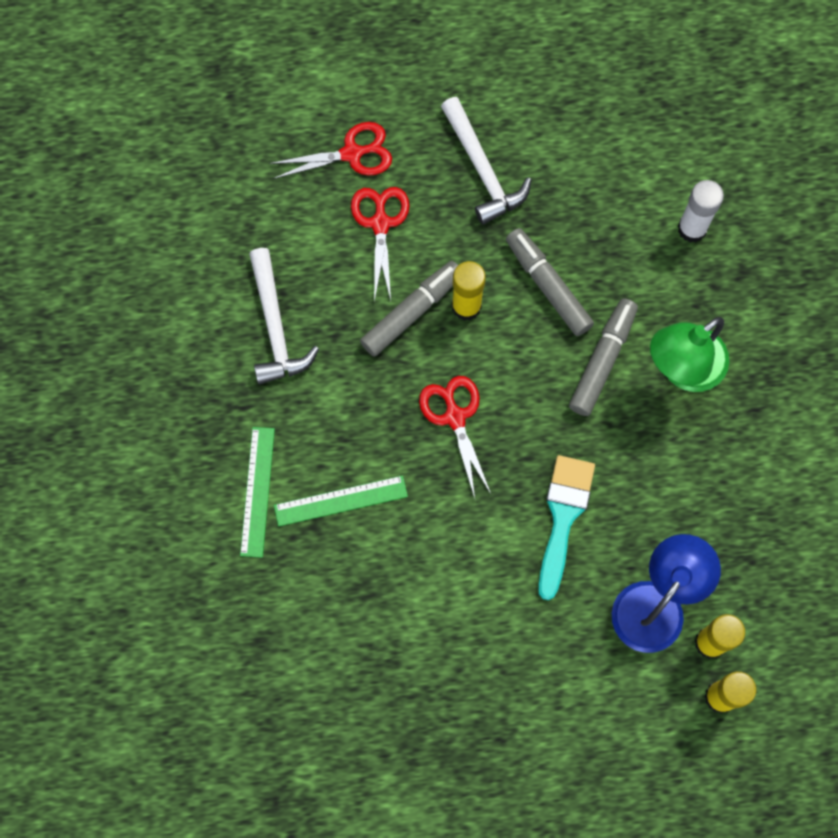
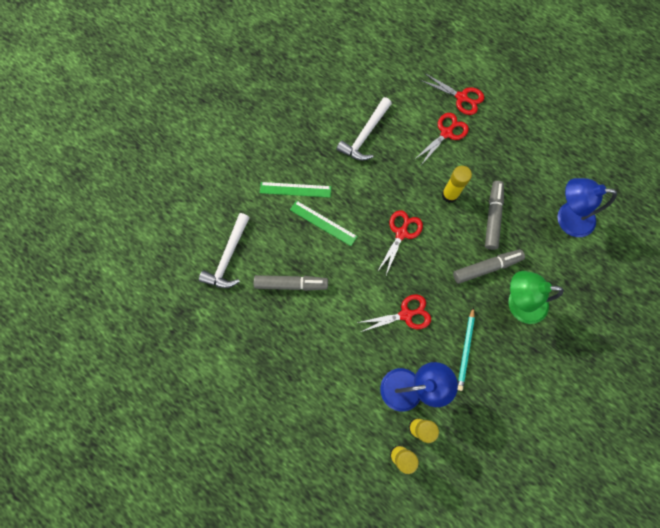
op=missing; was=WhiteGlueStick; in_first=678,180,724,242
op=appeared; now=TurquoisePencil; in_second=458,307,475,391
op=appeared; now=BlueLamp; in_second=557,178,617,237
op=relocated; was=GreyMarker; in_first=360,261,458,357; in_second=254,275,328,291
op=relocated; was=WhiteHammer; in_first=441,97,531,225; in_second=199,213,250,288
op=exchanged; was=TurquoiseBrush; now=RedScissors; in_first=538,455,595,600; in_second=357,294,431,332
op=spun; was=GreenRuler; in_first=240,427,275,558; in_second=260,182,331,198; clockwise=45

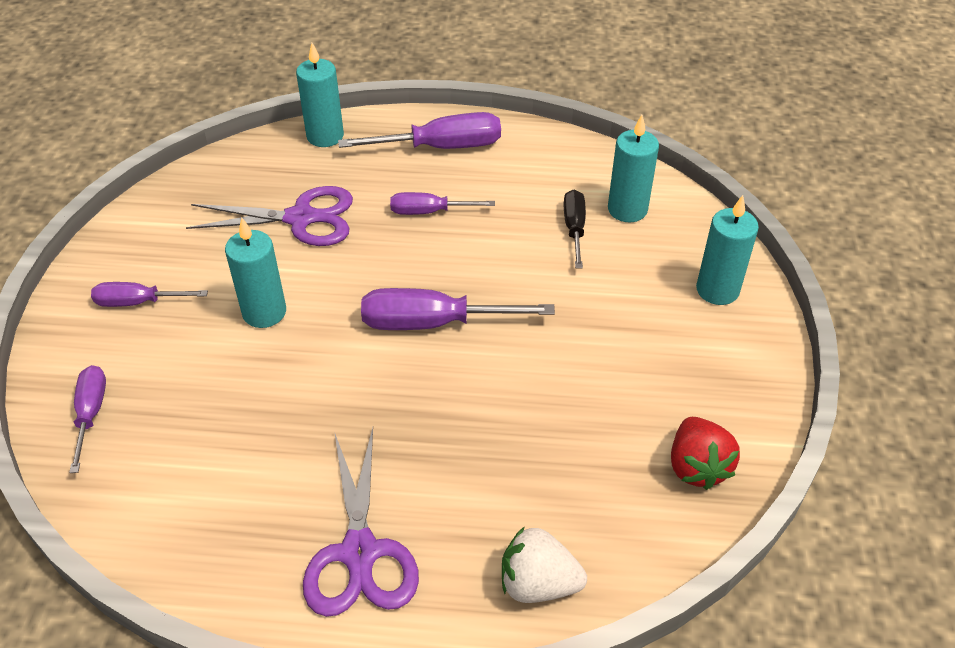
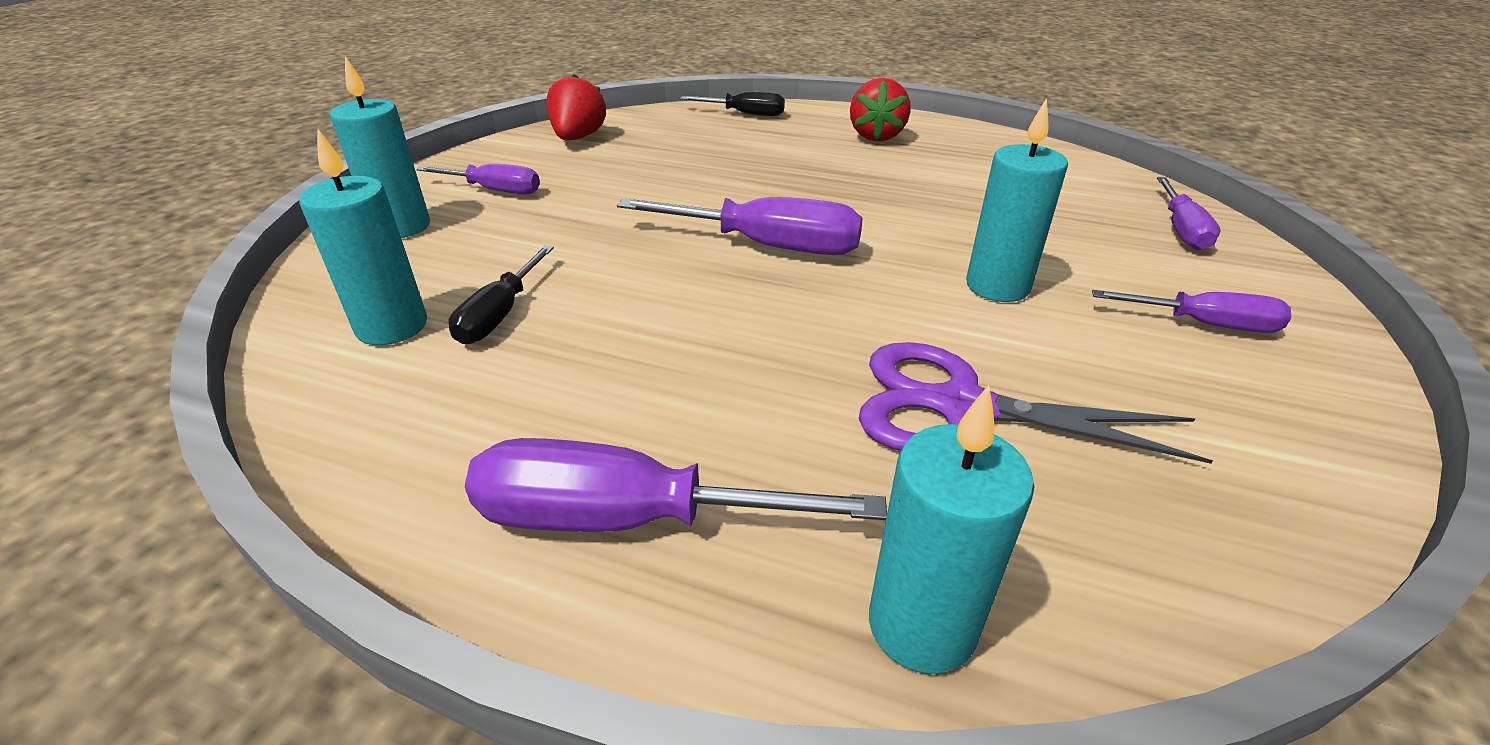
op=relocated; was=PurpleScrewdriver; in_first=390,192,495,215; in_second=416,164,540,194
op=exchanged; was=PurpleScissors; now=RedStrawberry; in_first=303,428,419,617; in_second=850,78,911,142
op=exchanged; was=WhiteStrawberry; now=BlackScrewdriver; in_first=502,526,587,603; in_second=680,91,785,116

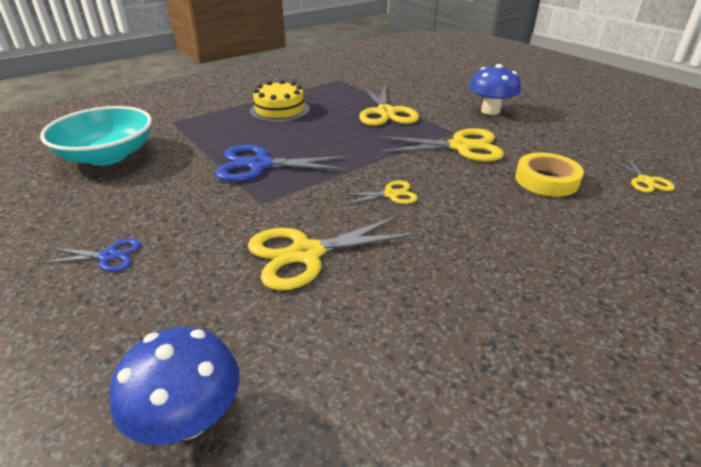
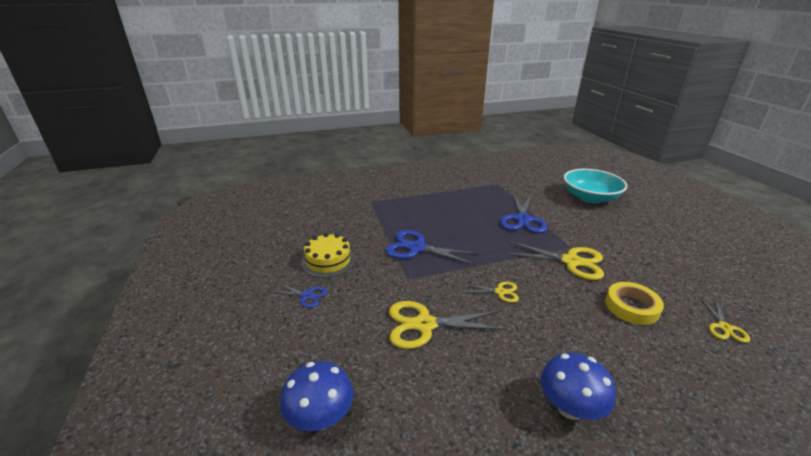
op=relocated; was=TurquoiseBowl; in_first=40,106,152,166; in_second=564,169,627,203
op=relocated; was=YellowCake; in_first=250,80,310,122; in_second=301,233,356,278
op=relocated; was=BlueMushroom; in_first=469,64,521,115; in_second=541,353,616,420
op=colour; was=YellowScissors; now=BlueScissors; in_first=359,84,419,126; in_second=500,194,547,233

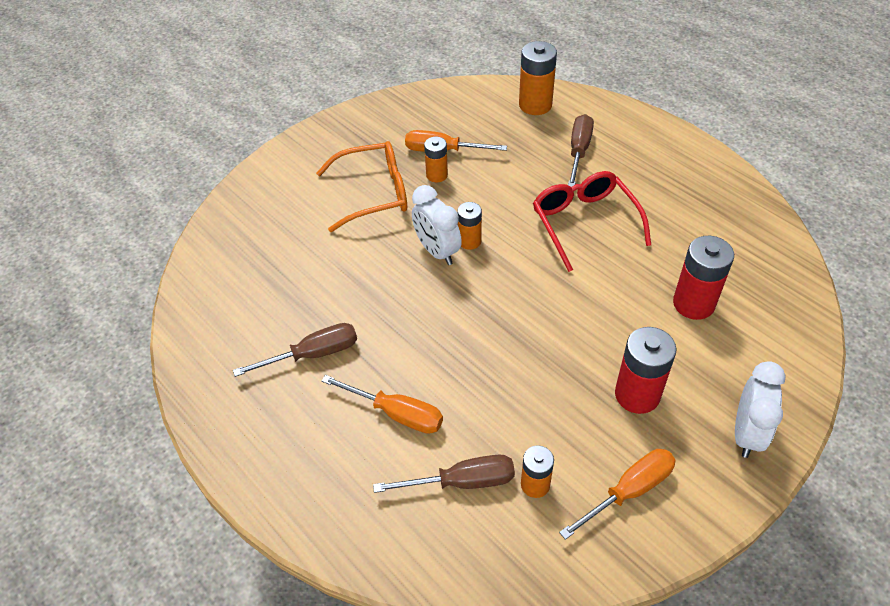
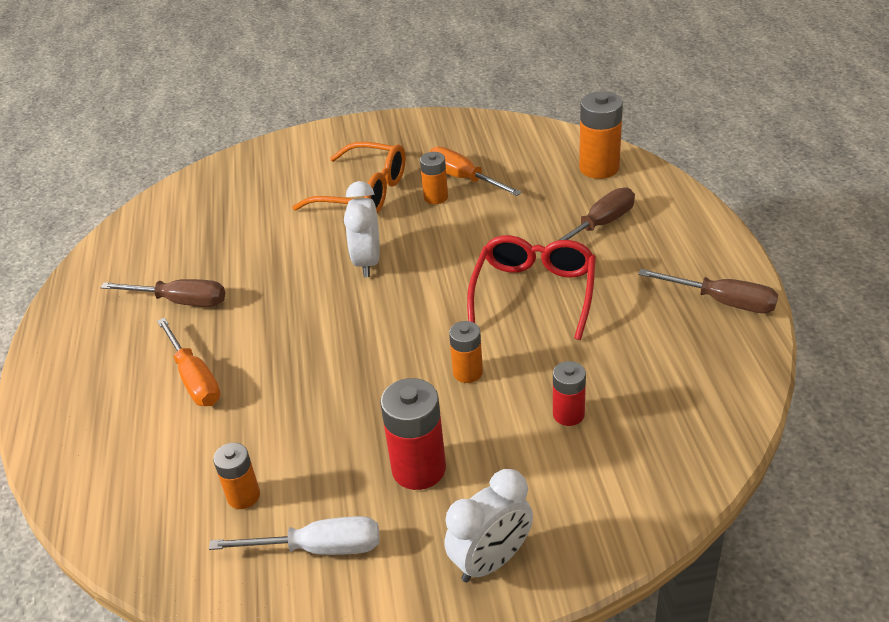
op=relocated; was=BrownScrewdriver; in_first=373,455,515,493; in_second=638,269,778,313
op=relocated; was=OrangeBattery; in_first=457,202,482,250; in_second=449,321,483,383
op=colour; was=OrangeScrewdriver; now=WhiteScrewdriver; in_first=559,449,676,540; in_second=209,516,380,555
op=size; was=RedBattery; in_first=673,236,734,320; in_second=553,361,586,426; ratio=0.61

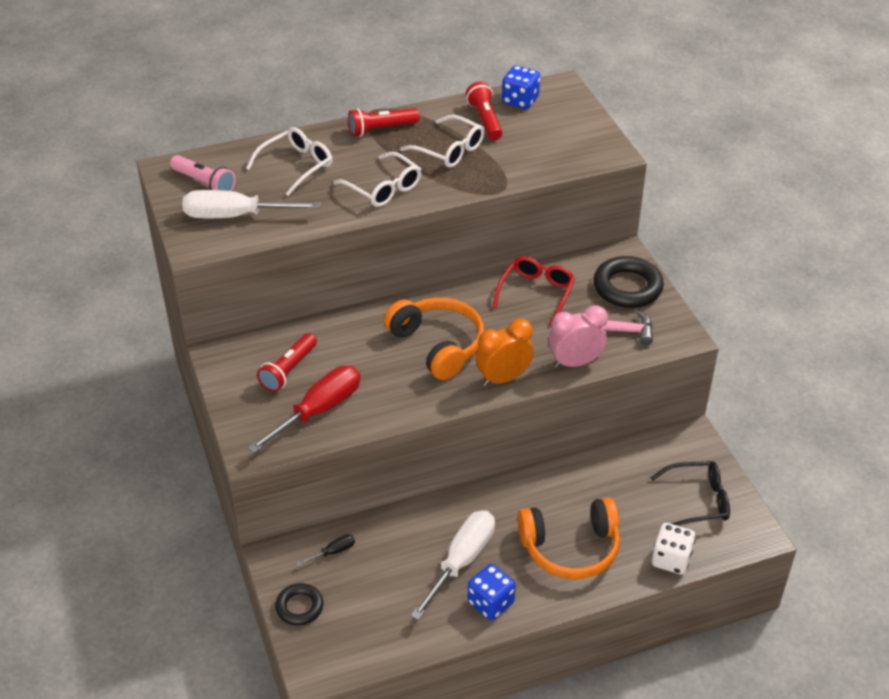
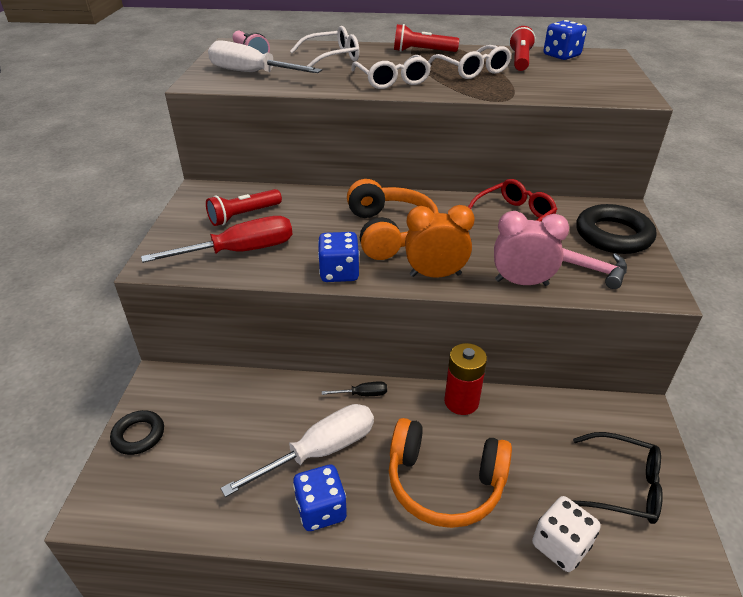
op=appeared; now=BlueDice; in_second=318,232,359,282
op=appeared; now=RedBattery; in_second=444,343,487,415
op=relocated; was=BlackScrewdriver; in_first=296,534,355,566; in_second=322,381,387,396

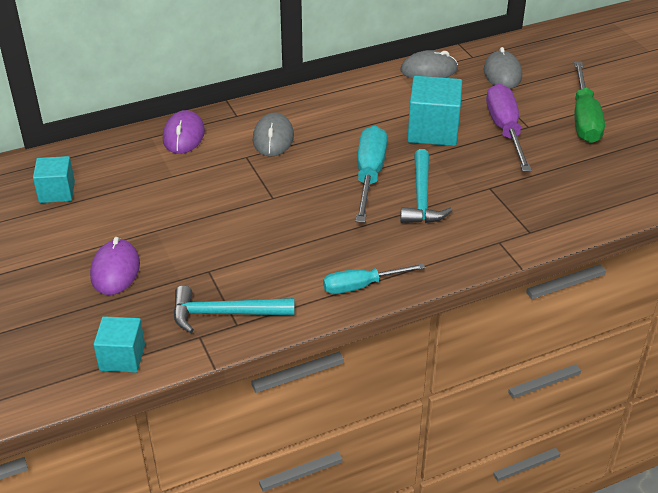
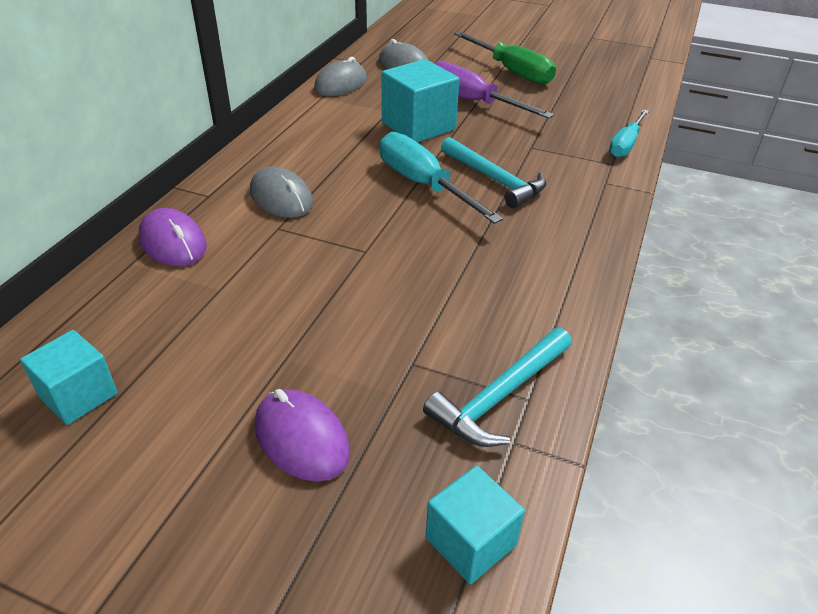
op=relocated; was=TurquoiseScrewdriver; in_first=323,263,425,294; in_second=609,109,649,158

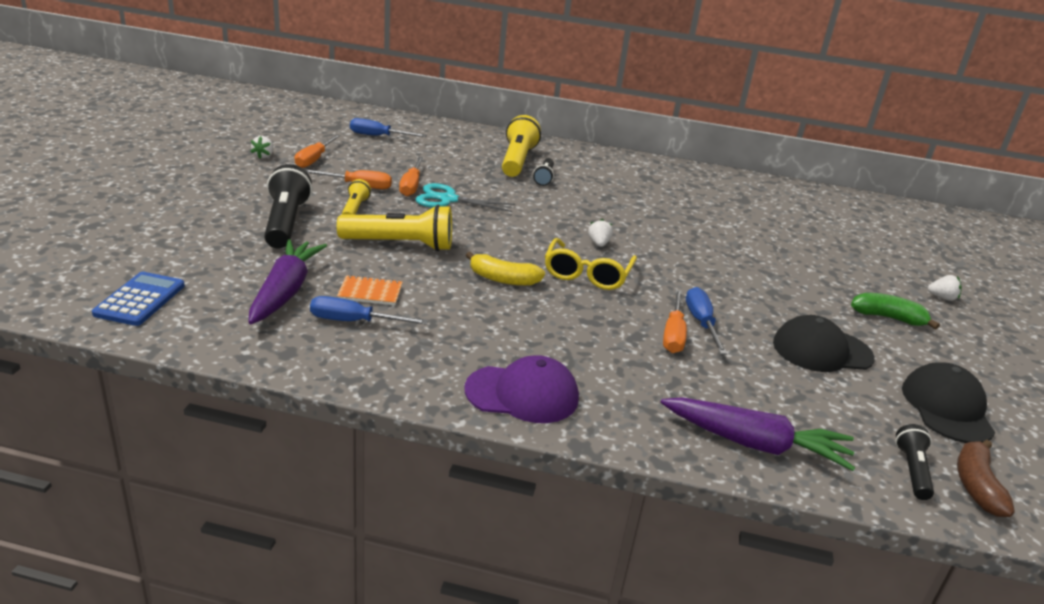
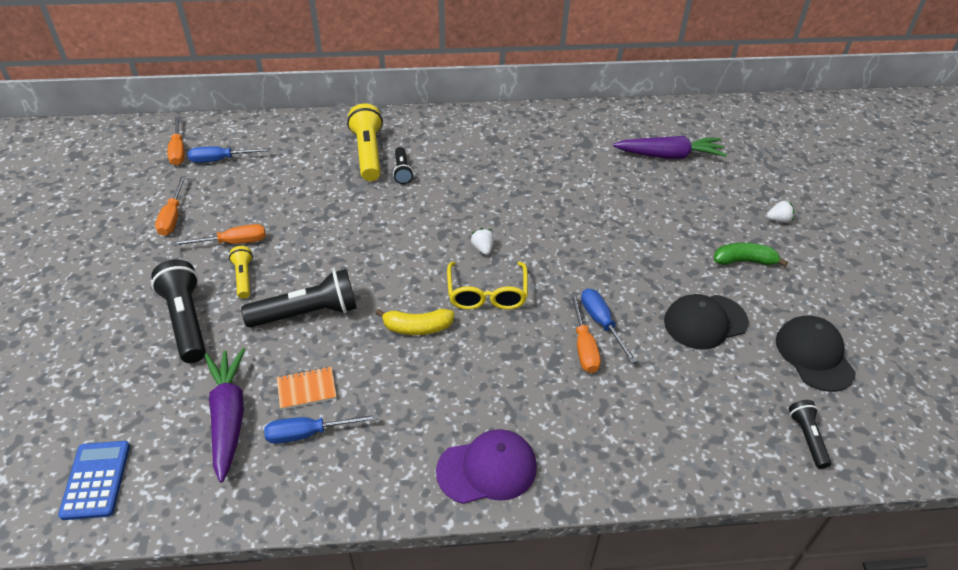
op=missing; was=WhiteStrawberry; in_first=251,136,274,159
op=missing; was=TurquoiseScissors; in_first=415,183,516,212
op=missing; was=BrownBanana; in_first=957,440,1015,517
op=relocated; was=OrangeScrewdriver; in_first=399,157,423,196; in_second=167,116,185,165
op=relocated; was=PurpleCarrot; in_first=660,397,855,471; in_second=613,136,727,159
op=colour; was=YellowFlashlight; now=BlackFlashlight; in_first=337,205,452,251; in_second=241,269,357,328

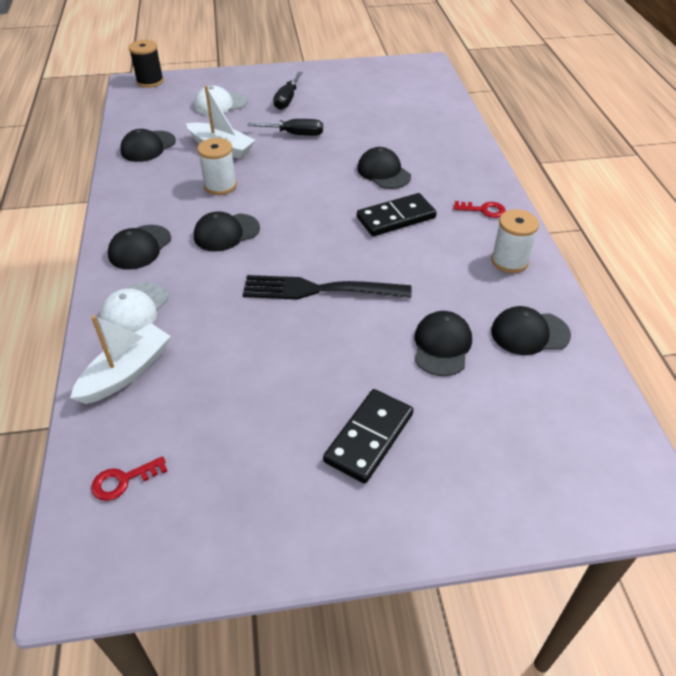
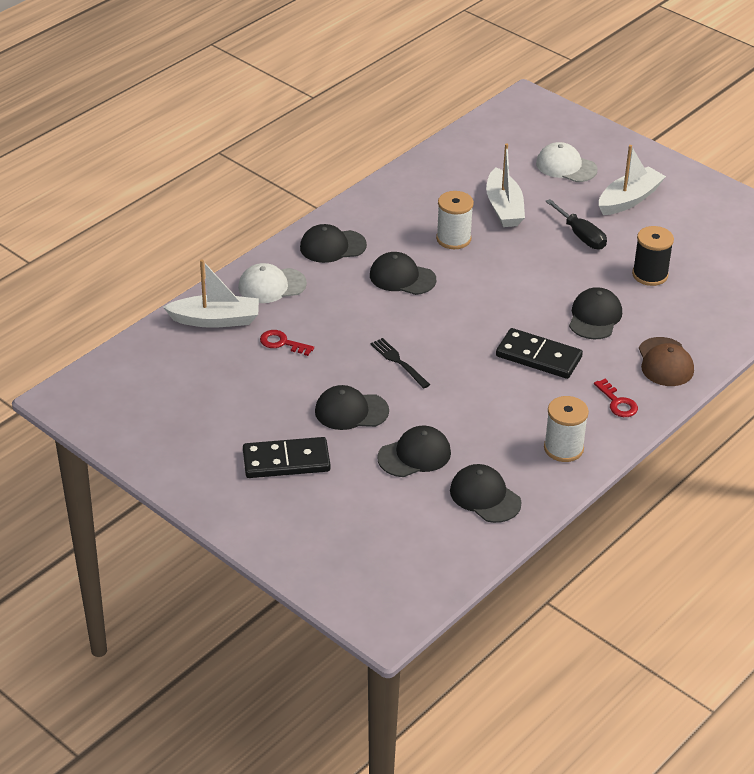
op=appeared; now=BrownCap; in_second=639,337,694,386
op=relocated; was=RedKey; in_first=91,456,167,501; in_second=260,330,314,356
op=relocated; was=BlackCap; in_first=120,129,176,162; in_second=315,385,389,430
op=relocated; was=BlackSpool; in_first=129,40,164,88; in_second=632,226,674,286
op=exchanged; was=BlackScrewdriver; now=WhiteBoat; in_first=273,72,303,110; in_second=599,145,666,215
op=size; was=BlackFork; in_first=243,275,412,300; in_second=370,338,430,389; ratio=0.52

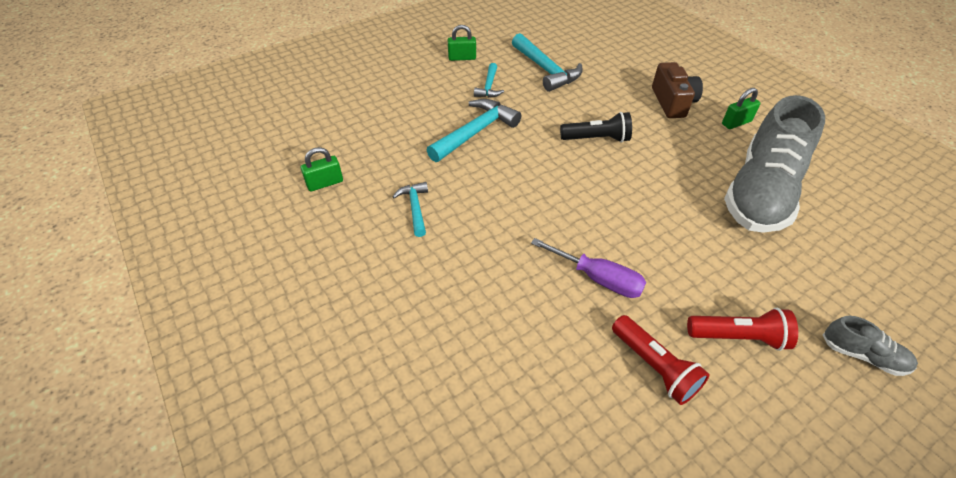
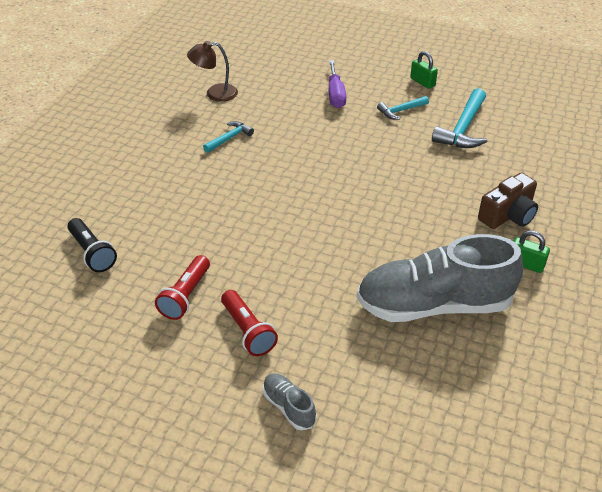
op=missing; was=TurquoiseHammer; in_first=427,99,521,162
op=relocated; was=PurpleScrewdriver; in_first=531,238,646,298; in_second=329,60,346,108
op=relocated; was=BlackFlashlight; in_first=560,112,632,143; in_second=67,218,117,272
op=exchanged; was=GreenPadlock; now=BrownLamp; in_first=301,147,343,191; in_second=187,41,238,102
op=spun; was=GreyShoe; in_first=822,316,918,376; in_second=263,374,316,430; clockwise=150

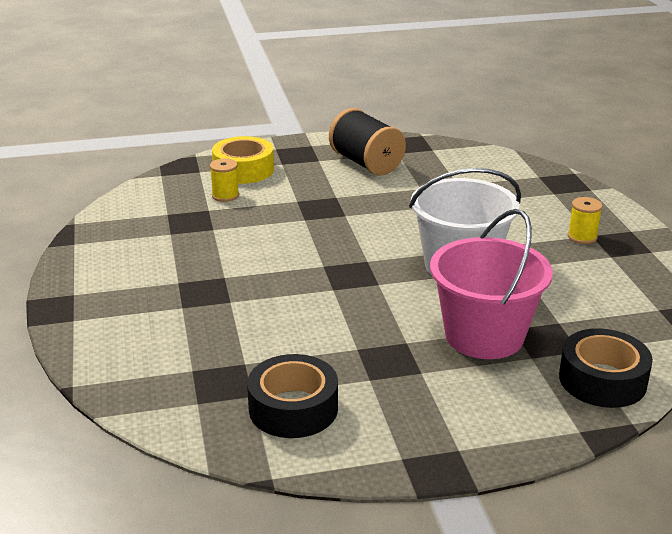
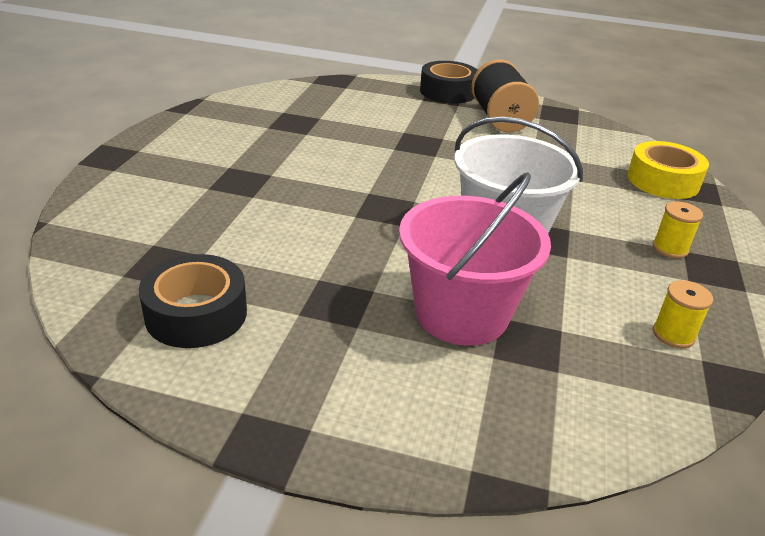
op=relocated; was=YellowSpool; in_first=210,158,239,202; in_second=653,280,713,348
op=relocated; was=YellowTape; in_first=212,136,274,184; in_second=627,141,709,199
op=relocated; was=BlackTape; in_first=559,328,653,408; in_second=420,61,477,103

